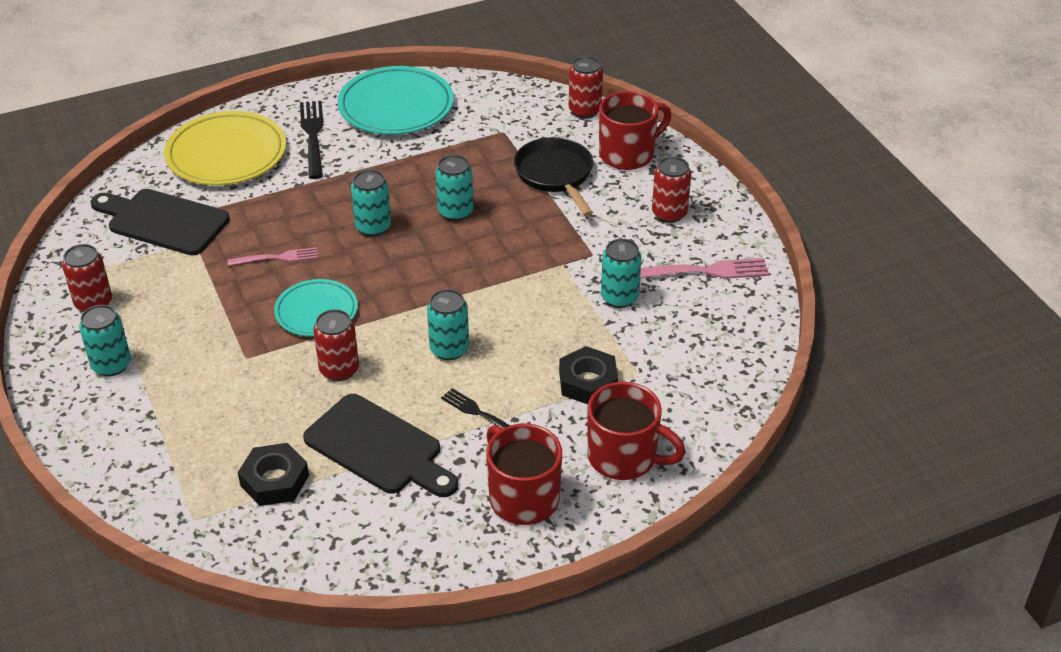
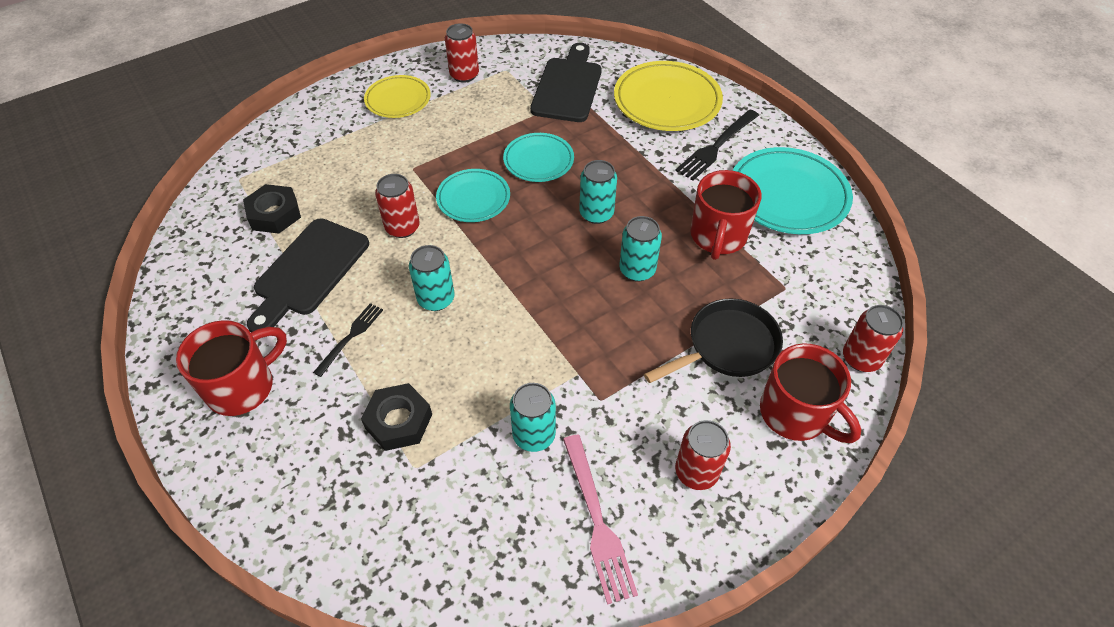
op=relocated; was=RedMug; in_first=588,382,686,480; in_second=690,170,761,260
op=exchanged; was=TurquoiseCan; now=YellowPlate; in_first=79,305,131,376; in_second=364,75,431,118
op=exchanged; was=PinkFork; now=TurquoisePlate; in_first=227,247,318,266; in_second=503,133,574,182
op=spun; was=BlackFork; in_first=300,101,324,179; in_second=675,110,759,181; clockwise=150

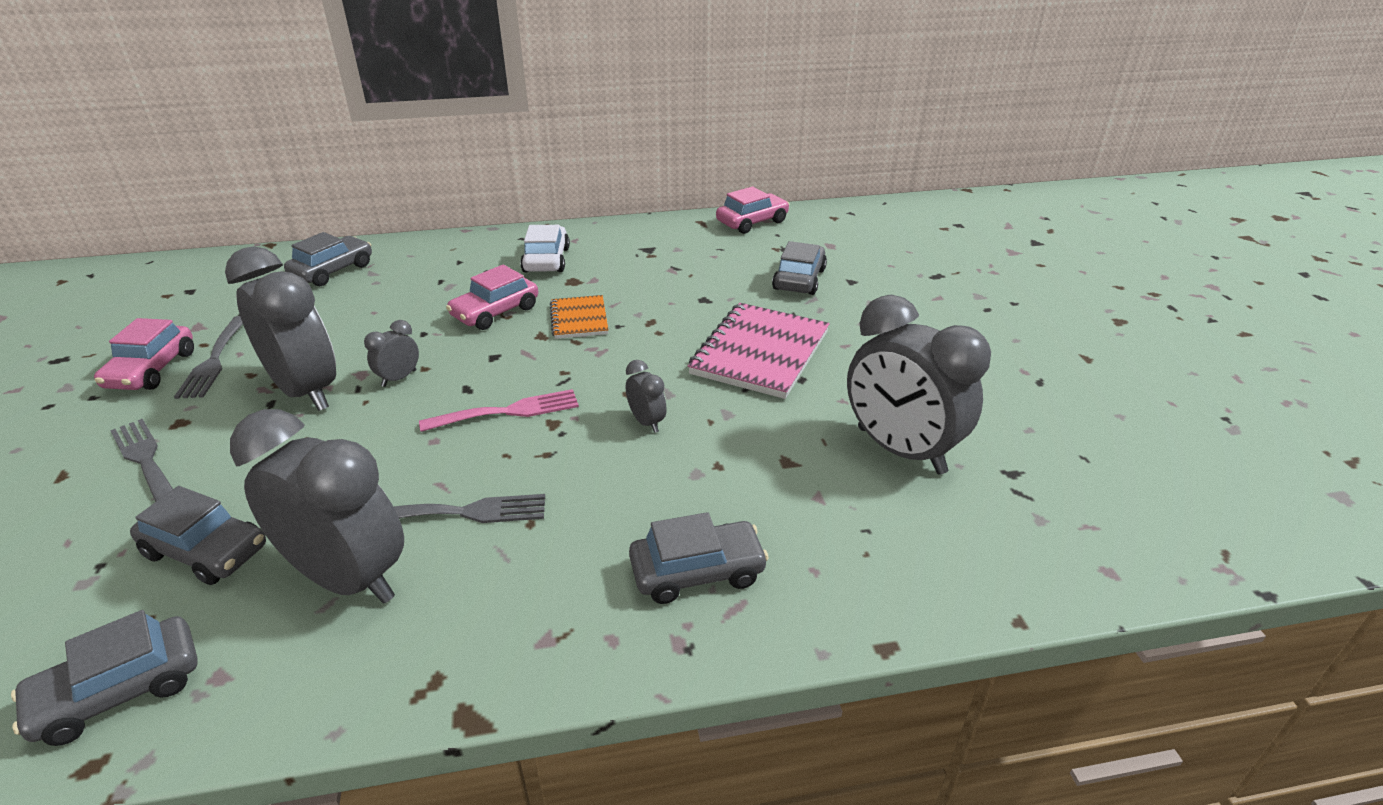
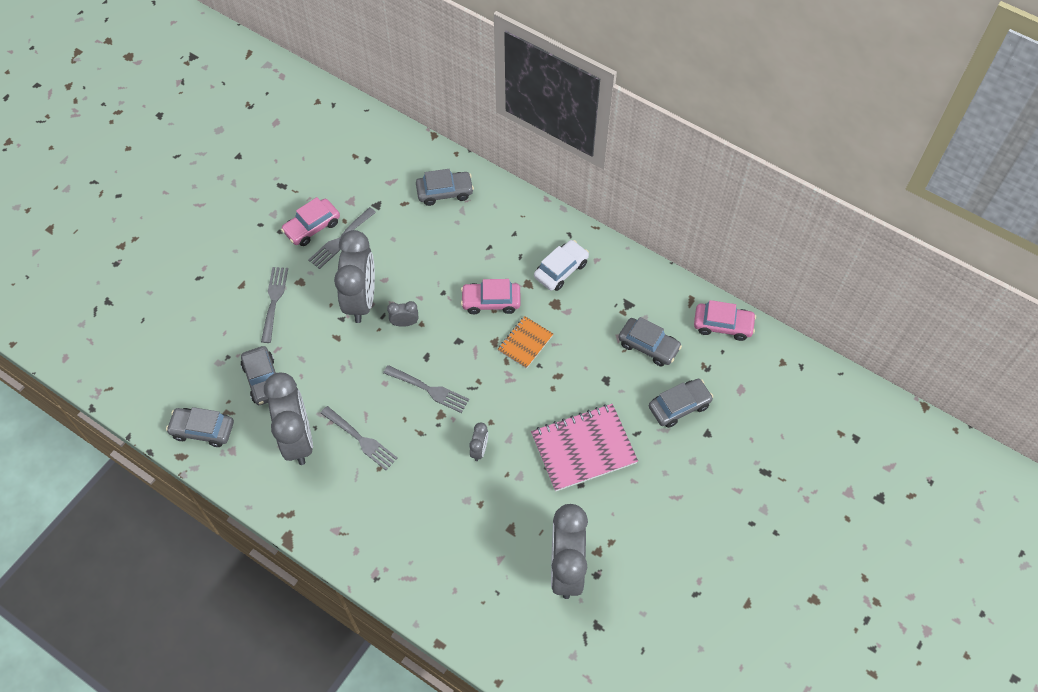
op=relocated; was=GreyCar; in_first=629,512,769,604; in_second=618,317,682,366
op=colour; was=PinkFork; now=GreyFork; in_first=419,389,579,432; in_second=383,365,469,413

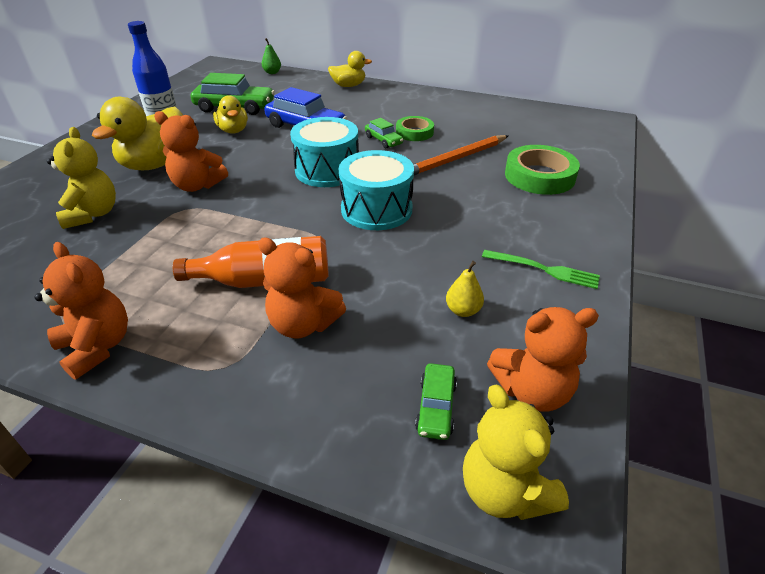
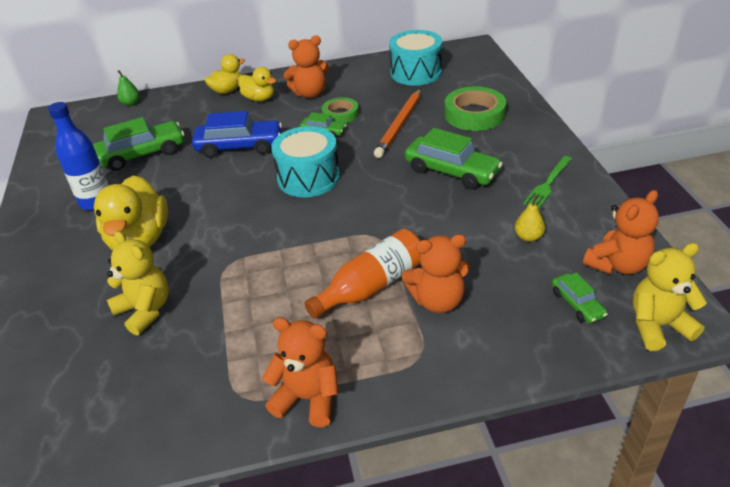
op=appeared; now=GreenCar; in_second=405,128,503,189
op=relocated; was=OrangeTeddyBear; in_first=154,111,228,192; in_second=283,36,329,98
op=relocated; was=YellowDuck; in_first=213,95,248,134; in_second=238,67,276,101
op=relocated; was=TurquoiseDrum; in_first=339,150,414,230; in_second=389,30,442,86
op=spun; was=YellowTeddyBear; in_first=463,384,569,520; in_second=633,243,707,351; clockwise=135
op=spun; was=GreenFork; in_first=482,250,600,289; in_second=523,156,572,209; clockwise=135

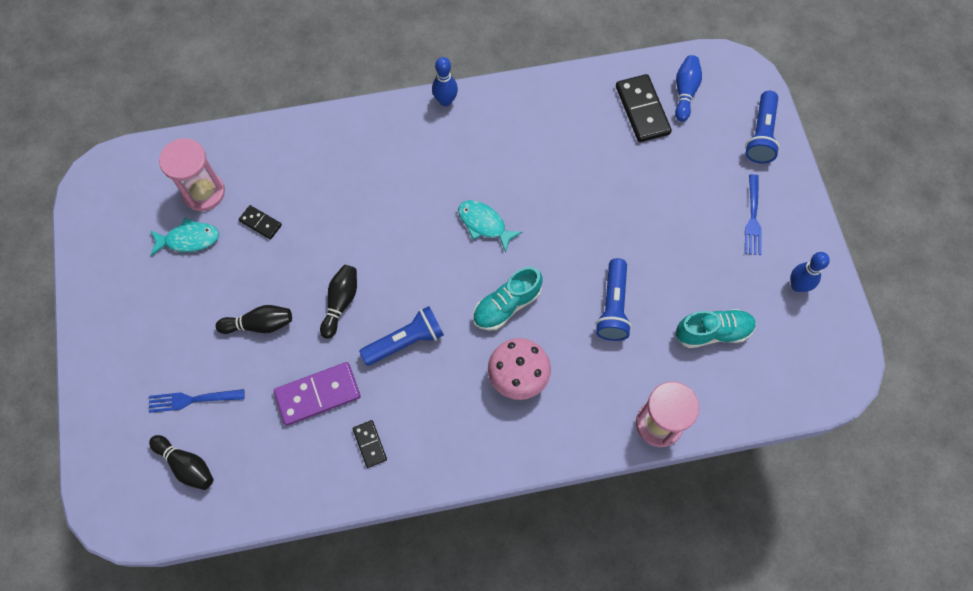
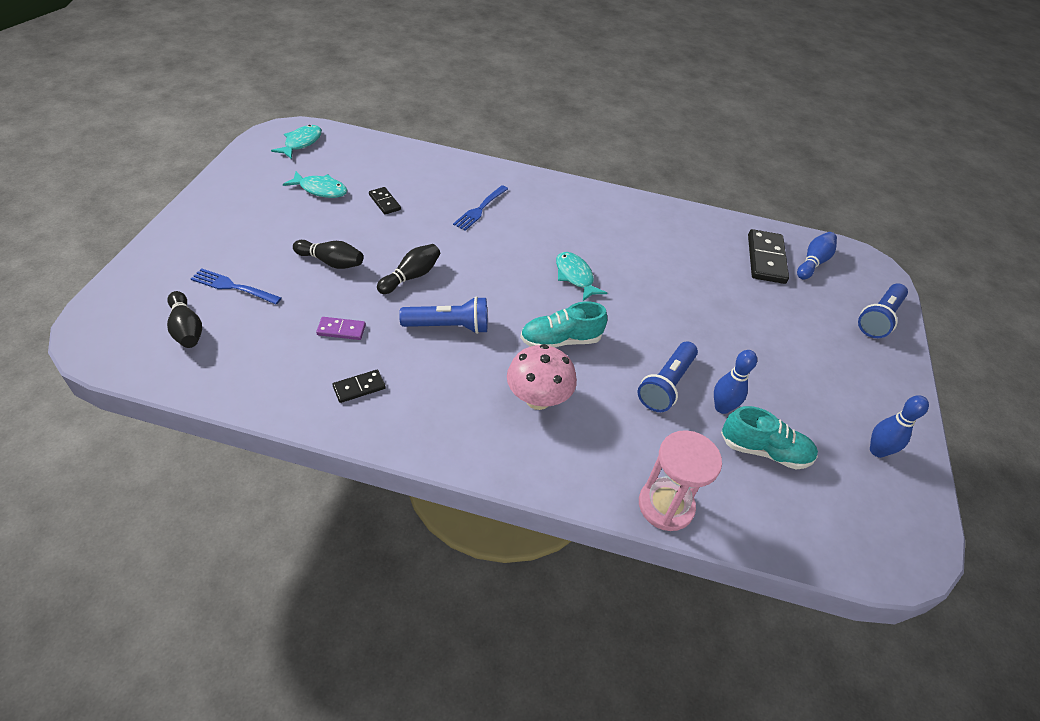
op=missing; was=PinkHourglass; in_first=159,138,225,211
op=appeared; now=TurquoiseFish; in_second=271,125,322,159
op=relocated; was=BlueBowlingPin; in_first=432,57,458,106; in_second=714,350,757,414
op=relocated; was=BlueFork; in_first=745,174,762,255; in_second=453,185,508,231
op=spun; was=BlackDomino; in_first=352,420,387,468; in_second=332,370,386,403; clockwise=60
op=size; was=PurpleDomino; in_first=274,362,361,426; in_second=316,317,366,340; ratio=0.54

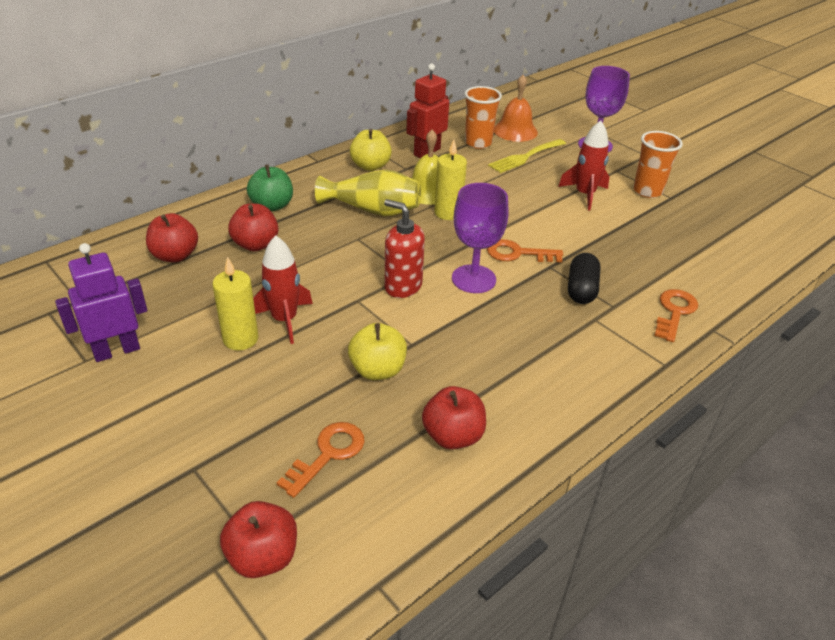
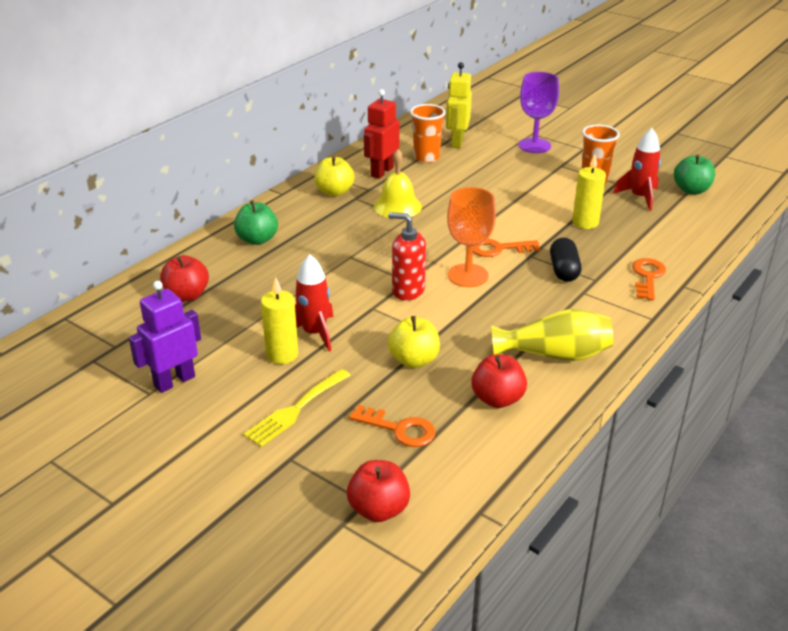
op=missing; was=RedApple; in_first=228,204,278,251
op=appeared; now=GreenApple; in_second=674,155,715,195
op=relocated; was=YellowVase; in_first=315,170,421,216; in_second=491,309,613,361
op=relocated; was=YellowCandle; in_first=434,140,467,220; in_second=572,154,606,229
op=relocated; was=YellowFork; in_first=488,139,566,173; in_second=244,369,351,447
op=relocated; was=RedRocket; in_first=558,120,609,211; in_second=613,128,661,211
op=exchanged; was=OrangeBell; now=YellowRobot; in_first=494,75,538,142; in_second=446,62,472,148
op=colour; was=PurpleGoblet; now=OrangeGoblet; in_first=452,183,508,293; in_second=447,187,496,287
op=spun; was=OrangeKey; in_first=276,422,365,498; in_second=349,405,436,447; clockwise=90

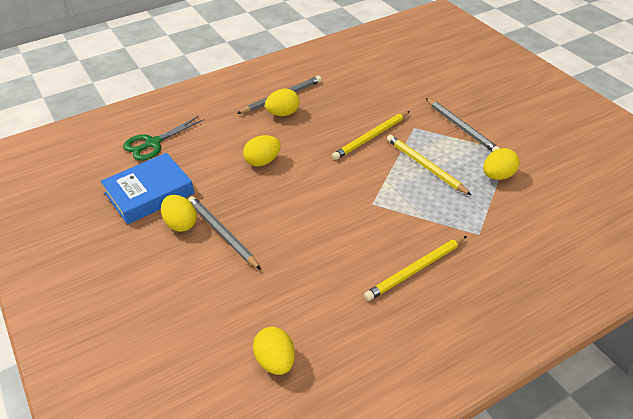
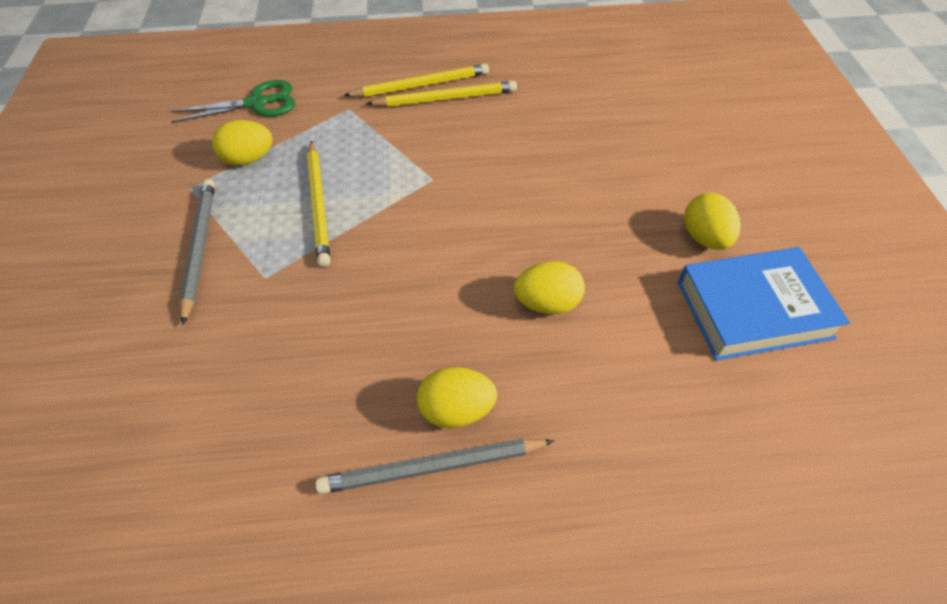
op=missing; was=GreyPencil; in_first=188,196,261,270
op=missing; was=YellowEgg; in_first=253,327,295,375
op=relocated; was=GreenScissors; in_first=123,116,204,161; in_second=170,80,295,123
op=relocated; was=YellowPencil; in_first=332,111,410,160; in_second=343,63,489,97

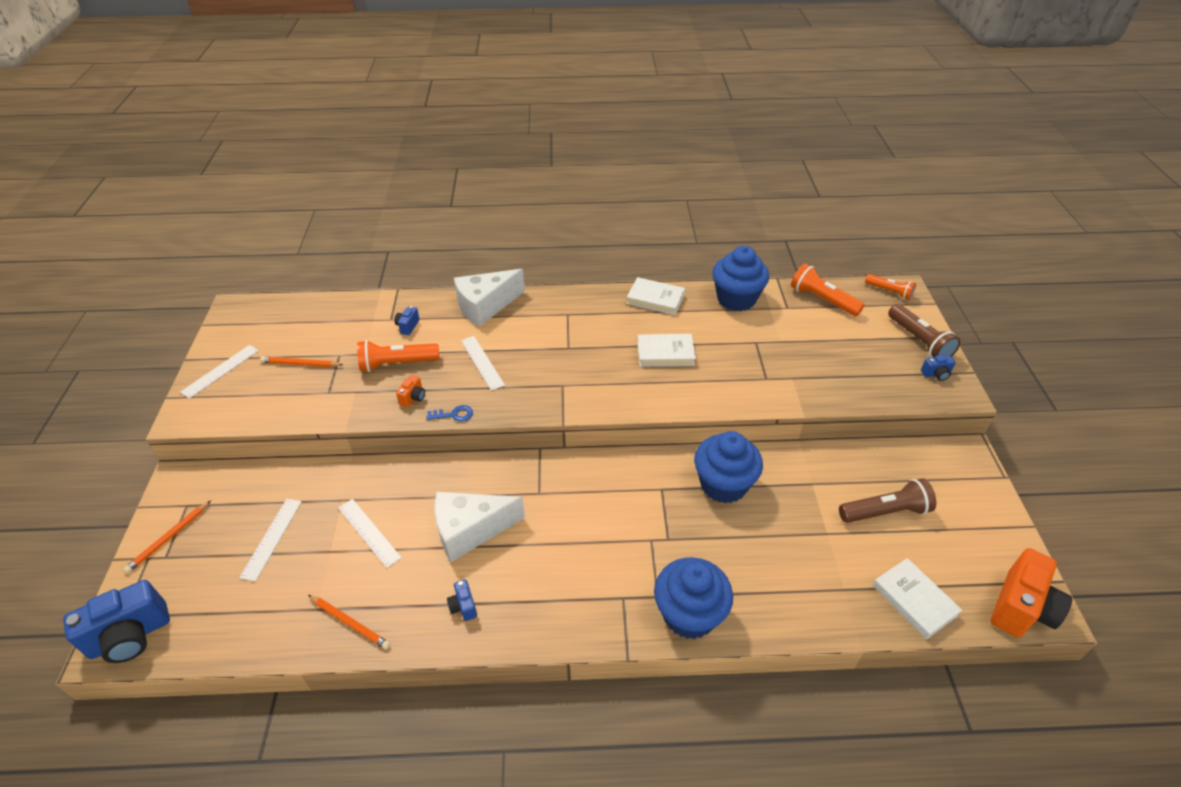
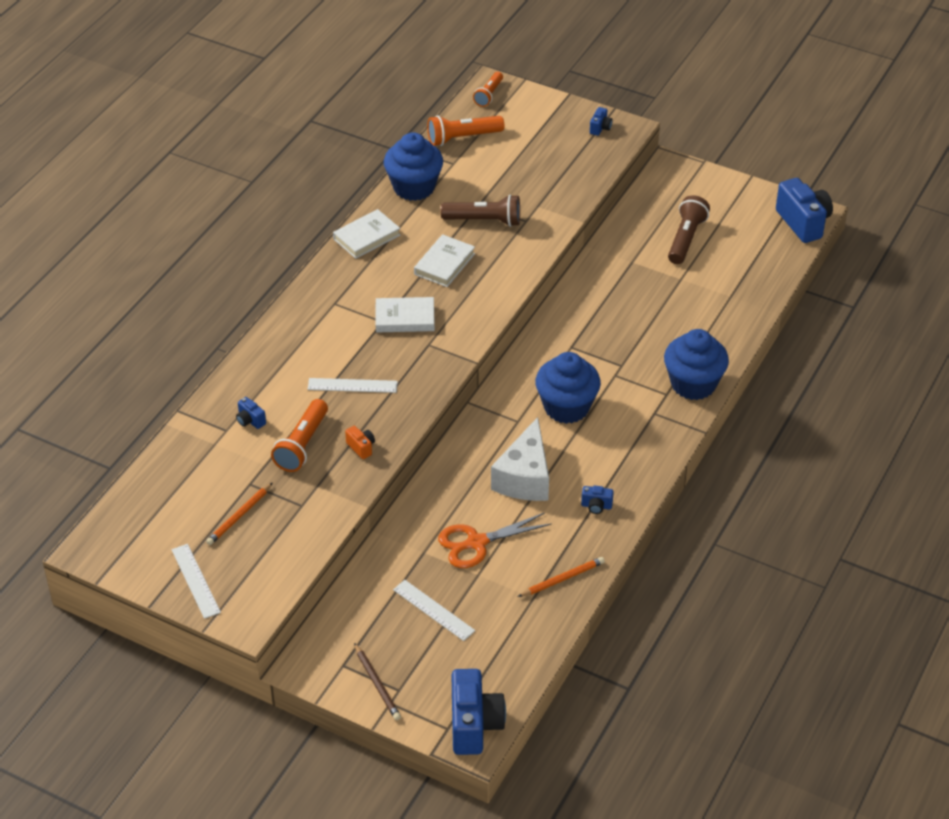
op=missing; was=BlueKey; in_first=426,405,473,422
op=missing; was=WhiteCheese; in_first=454,269,525,327
op=relocated; was=BlueCupcake; in_first=694,431,763,503; in_second=535,352,601,424
op=relocated; was=WhiteBook; in_first=873,558,962,639; in_second=376,297,435,332
op=relocated; was=BrownFlashlight; in_first=888,304,961,358; in_second=441,195,520,227
op=exchanged; was=WhiteRuler; now=OrangeScissors; in_first=338,499,402,568; in_second=438,513,552,568
op=colour; was=OrangePencil; now=BrownPencil; in_first=123,501,211,573; in_second=354,643,401,720
op=colour; was=OrangeCamera; now=BlueCamera; in_first=991,548,1072,638; in_second=776,178,833,243
op=spun; was=OrangeFlashlight; in_first=865,274,916,300; in_second=473,72,503,107; clockwise=135

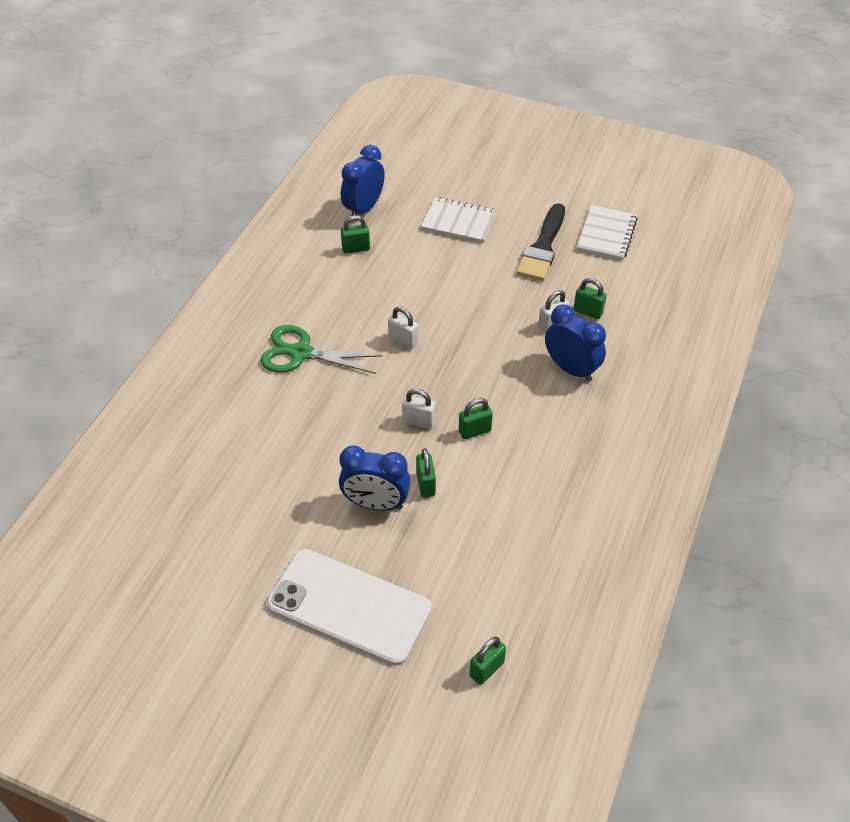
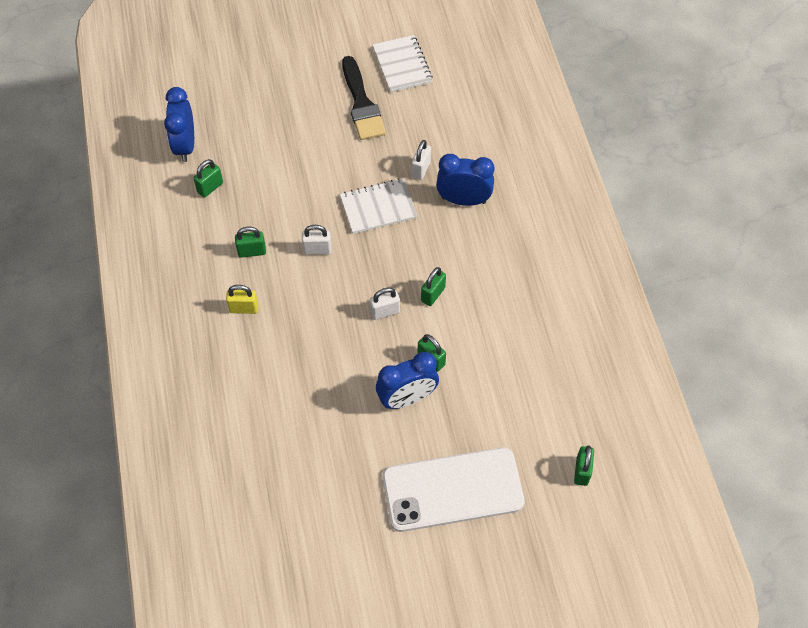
op=relocated; was=WhiteNotebook; in_first=421,197,497,243; in_second=340,178,417,234
op=relocated; was=GreenPadlock; in_first=573,278,606,319; in_second=235,227,266,258
op=exchanged; was=GreenScissors; now=YellowPadlock; in_first=260,325,382,374; in_second=226,285,258,314

